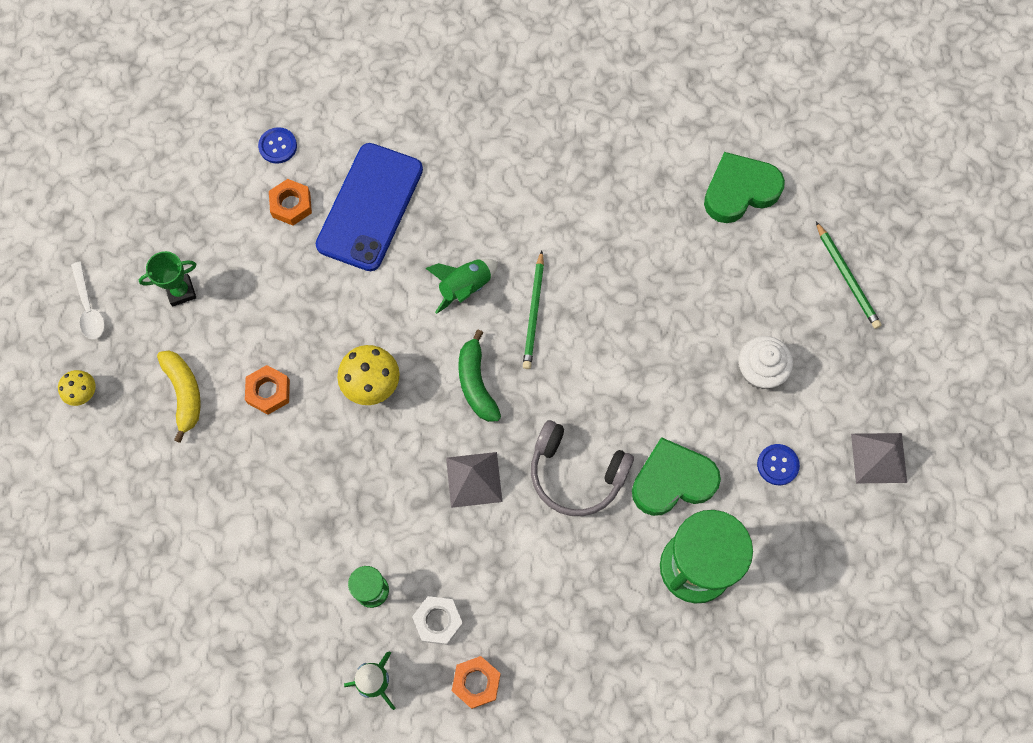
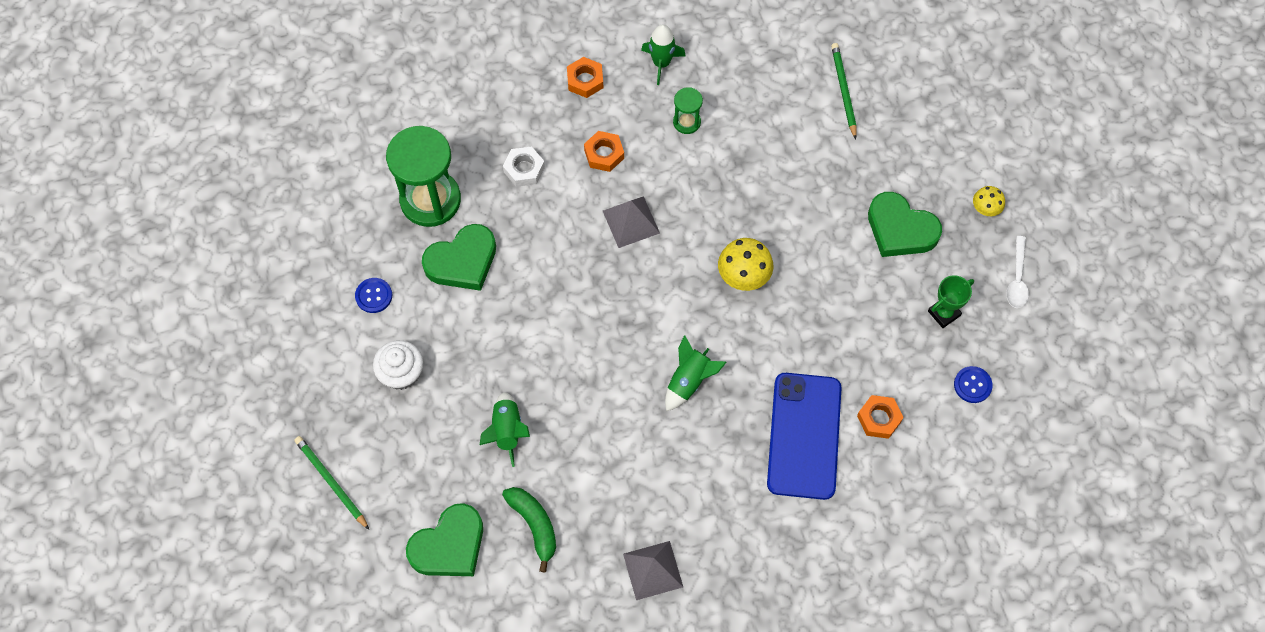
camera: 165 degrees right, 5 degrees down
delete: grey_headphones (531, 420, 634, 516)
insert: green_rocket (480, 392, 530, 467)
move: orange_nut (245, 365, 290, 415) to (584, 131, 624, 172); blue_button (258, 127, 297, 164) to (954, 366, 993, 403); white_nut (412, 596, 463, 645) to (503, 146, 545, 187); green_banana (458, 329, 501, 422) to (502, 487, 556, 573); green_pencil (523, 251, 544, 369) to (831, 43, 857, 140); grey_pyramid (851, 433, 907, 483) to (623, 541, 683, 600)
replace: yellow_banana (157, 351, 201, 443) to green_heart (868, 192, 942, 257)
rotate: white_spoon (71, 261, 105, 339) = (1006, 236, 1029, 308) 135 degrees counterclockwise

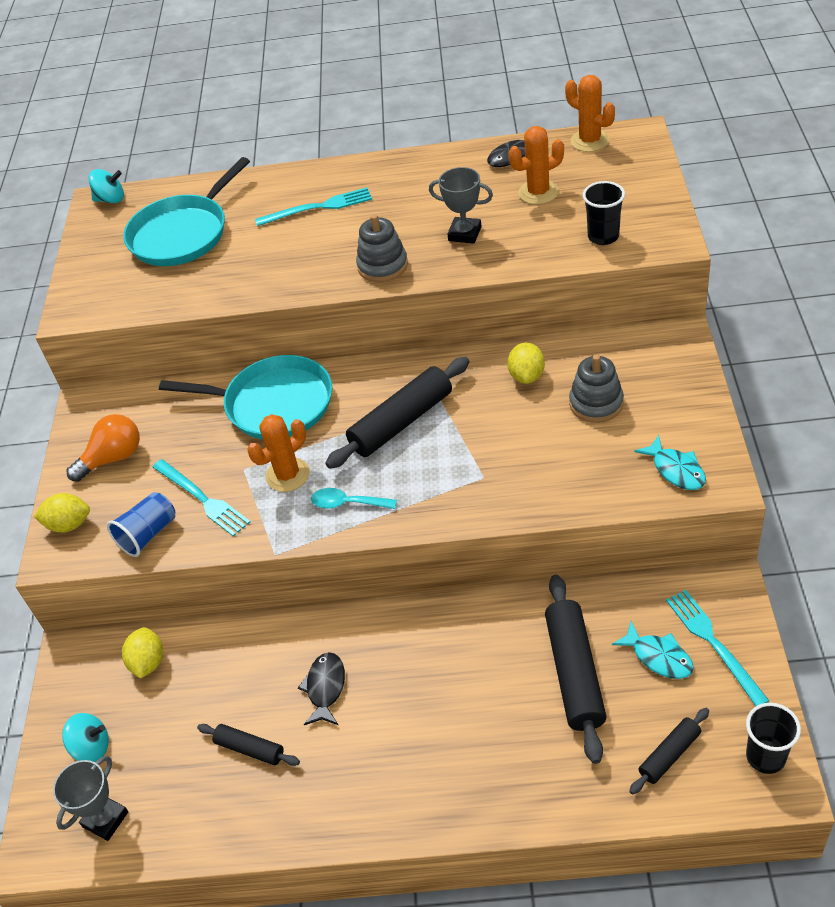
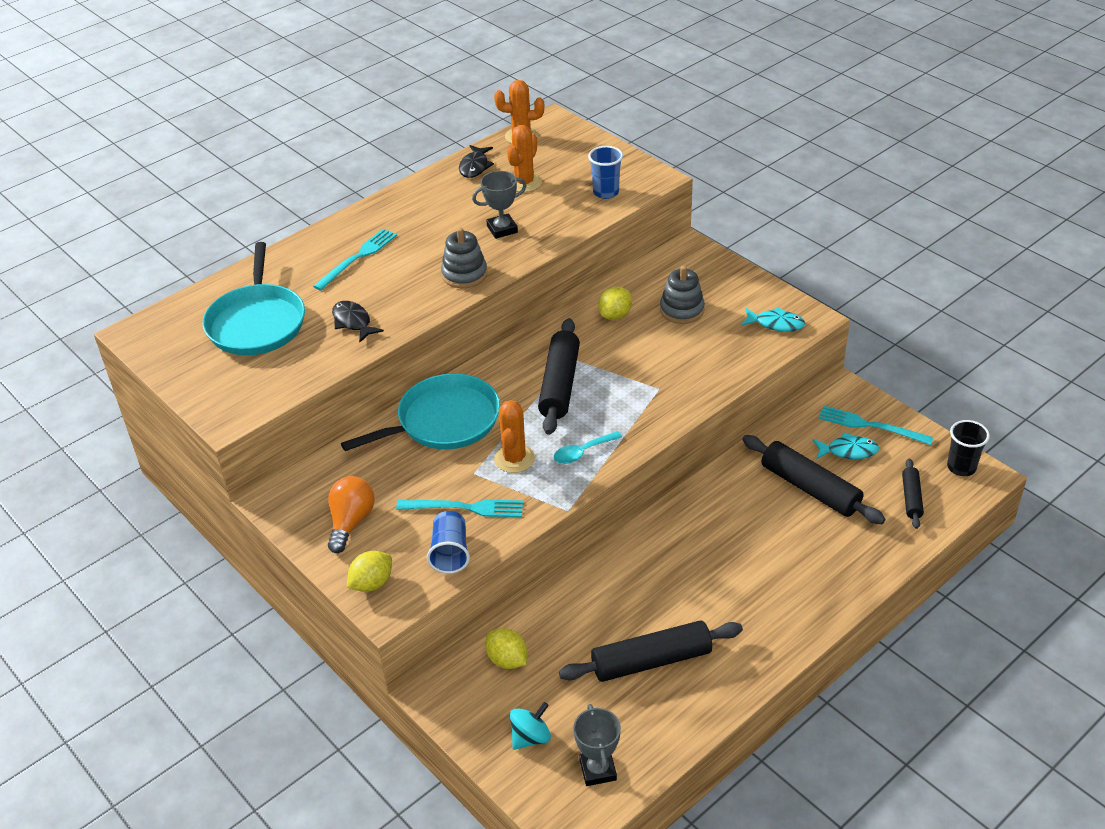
camera: 45 degrees left, 5 degrees down
delete: turquoise_spinning_top (89, 169, 124, 203)
move: black_fish (298, 652, 345, 725) to (332, 301, 384, 343)
recolor: black_cup (582, 181, 625, 245) to blue_cup (588, 146, 623, 199)
rotate: yellow_lemon (507, 343, 545, 384) = (598, 287, 632, 320) 75 degrees clockwise
resize: black_rolling_pin (197, 724, 300, 766) = (559, 620, 743, 682) x1.85

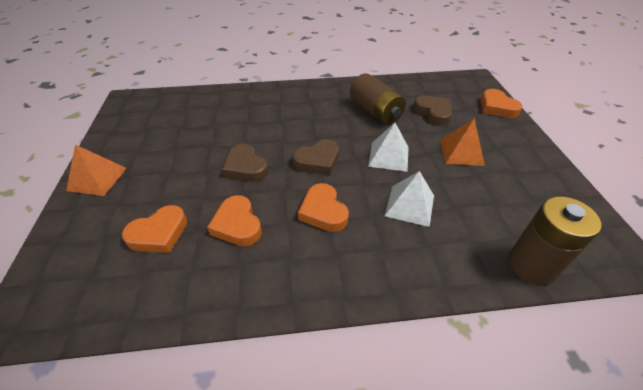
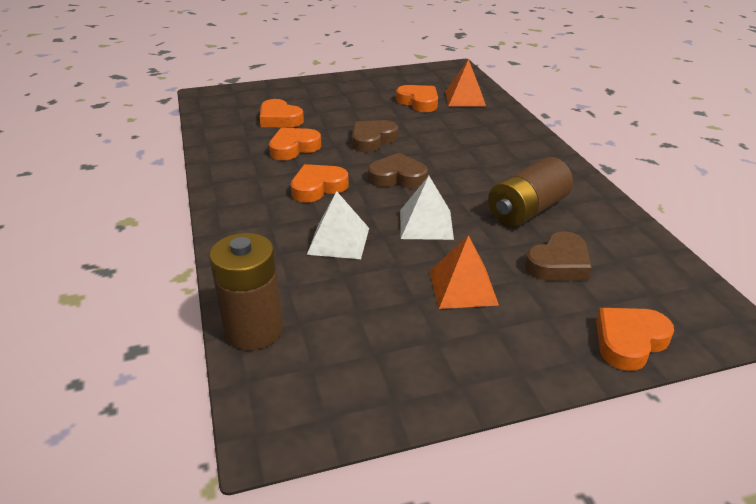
camera: 80 degrees right, 10 degrees down
insert: orange_heart (396, 85, 438, 112)
move: orange_pyramid (66, 145, 127, 196) to (445, 59, 486, 106)
rotate: brown_heart (293, 139, 339, 175) = (368, 153, 428, 188) 135 degrees clockwise

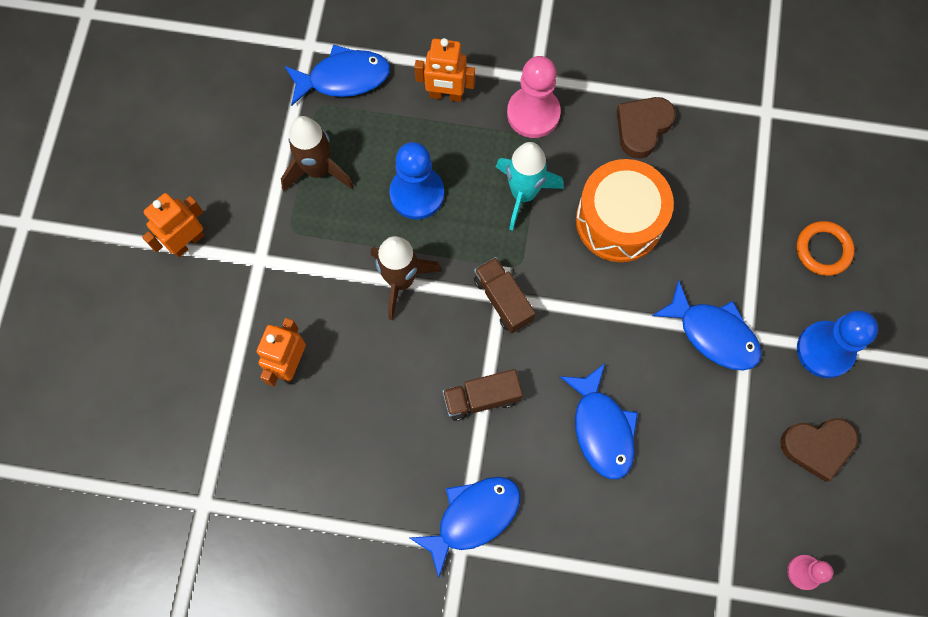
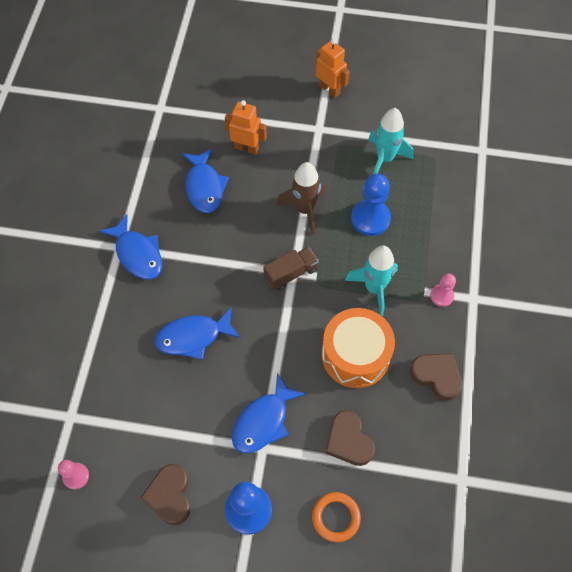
camera: 90 degrees right, 10 degrees down
delete: orange_robot (414, 38, 475, 102); brown_truck (443, 369, 523, 421)
insert: brown_heart (325, 410, 375, 466)
move: blue_fish (285, 45, 390, 106) to (182, 148, 229, 213)
recolor: brown_rocket (281, 116, 354, 191) to turquoise_rocket (368, 108, 414, 174)
resize: pink_pawn (507, 56, 561, 138) = (430, 274, 456, 307) x0.56

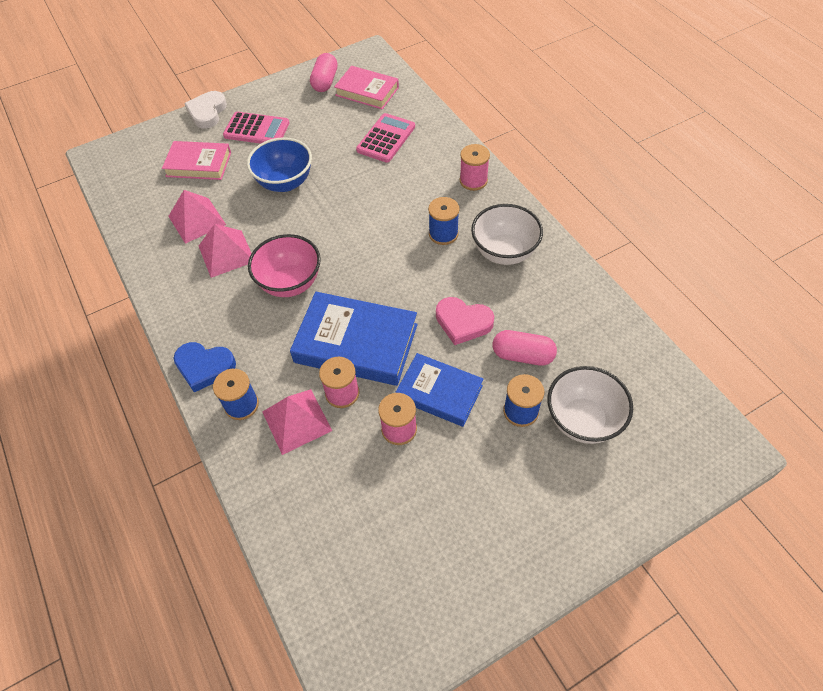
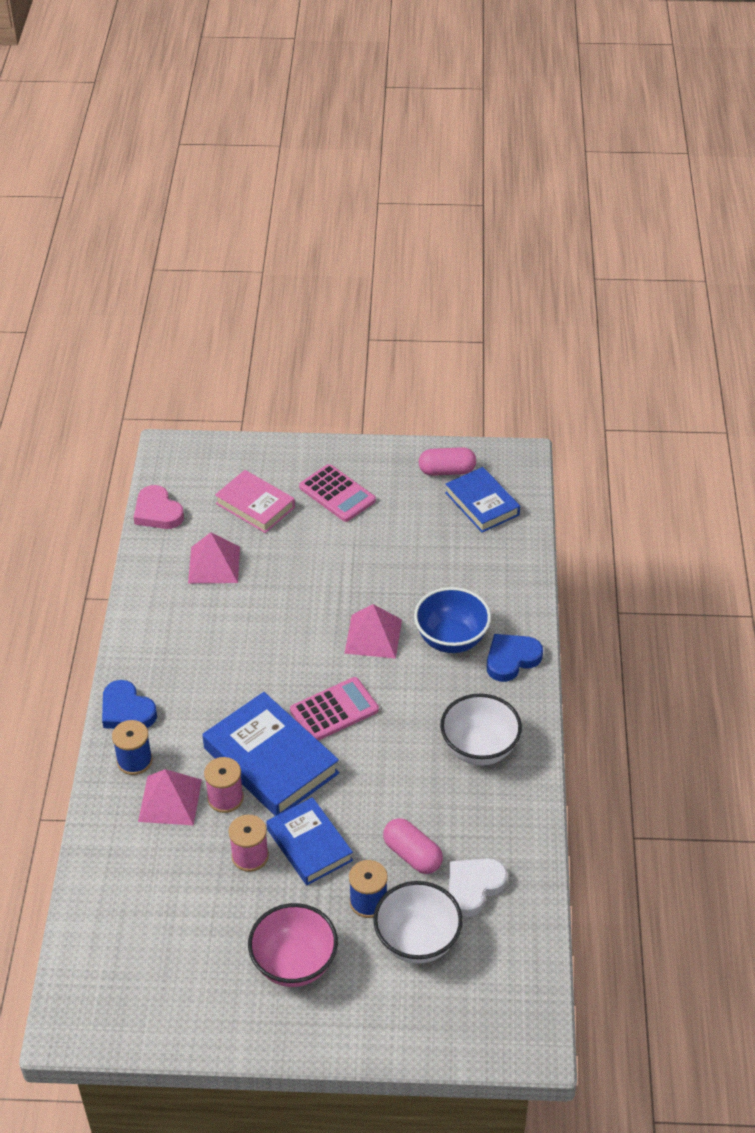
camera: 30 degrees right, 10 degrees down
delete: blue_spool (428, 197, 459, 245)
move: white_heart (184, 91, 227, 129) to (449, 858, 507, 917); pink_pyramid (199, 224, 251, 278) to (344, 604, 402, 659); blue_bowl (247, 137, 312, 192) to (414, 587, 491, 653); pink_bowl (248, 234, 321, 297) to (248, 903, 338, 987); pink_calculator (356, 113, 415, 163) to (290, 677, 379, 741); pink_heart (436, 297, 494, 345) to (134, 485, 184, 529)
replace: pink_spool (460, 144, 490, 191) to blue_heart (487, 634, 543, 682)
recolor: pink_book (334, 66, 399, 110) to blue_book (445, 467, 520, 533)
rotate: pink_capsule (310, 53, 338, 92) = (419, 447, 476, 476) 45 degrees clockwise

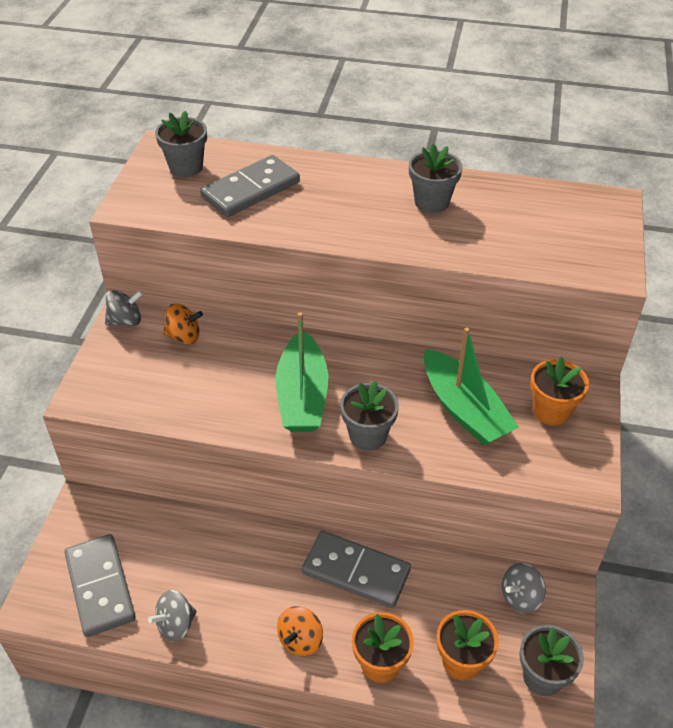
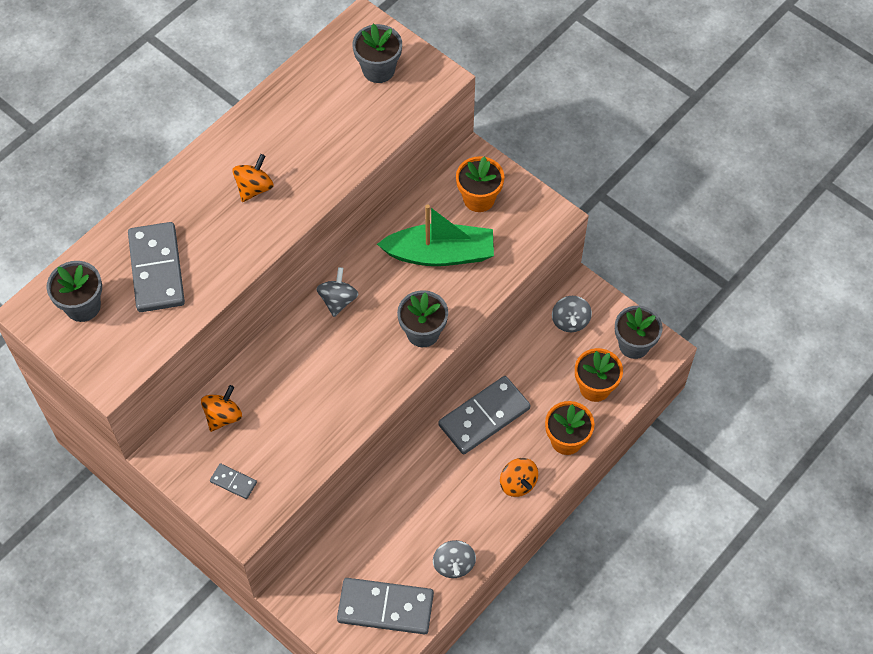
camera: 60 degrees left, 15 degrees up
delete: green_boat (276, 312, 328, 432)
insert: grey_domino (210, 463, 257, 499); orange_spinning_top (232, 154, 274, 202)
move: grey_spinning_top (105, 290, 143, 326) to (316, 267, 359, 317); grey_flower_pot (409, 144, 462, 213) to (352, 24, 402, 83)

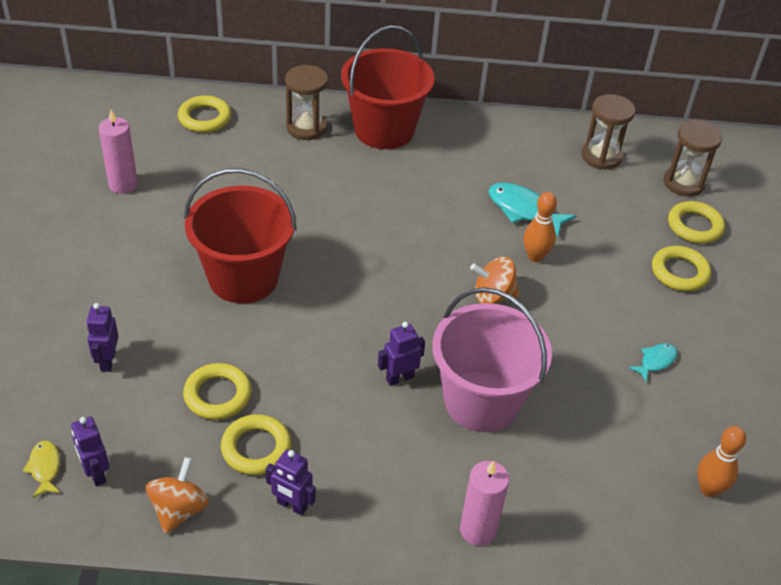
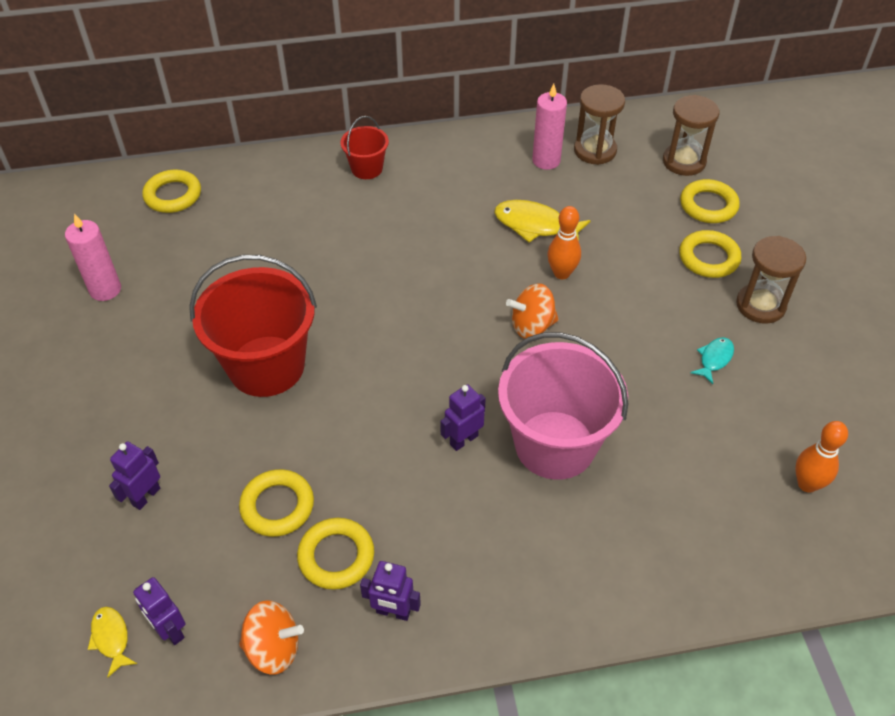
camera: 10 degrees left, 5 degrees up
move: brown_hourglass (285, 65, 328, 140) to (736, 236, 806, 324); pink_candle (460, 461, 509, 546) to (532, 84, 567, 170)
recolor: turquoise_fish (488, 182, 576, 237) to yellow_fish (494, 200, 591, 242)
rotate: purple_robot (86, 303, 119, 372) = (109, 442, 160, 510) 45 degrees clockwise; orange_spinning_top (146, 457, 209, 534) = (239, 600, 304, 675) 90 degrees clockwise
resize: red_bucket (341, 25, 435, 149) = (341, 116, 389, 179) x0.49

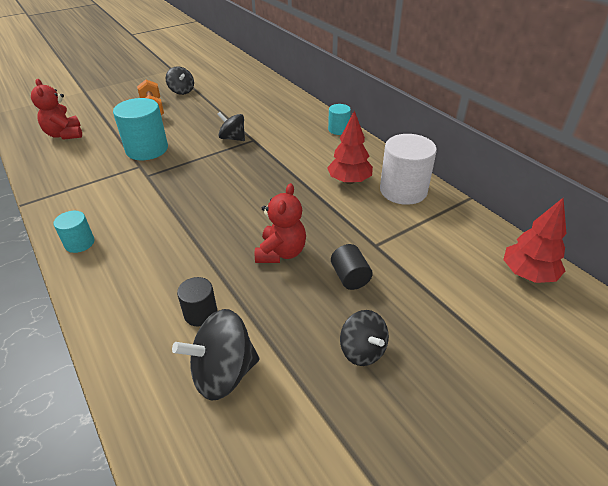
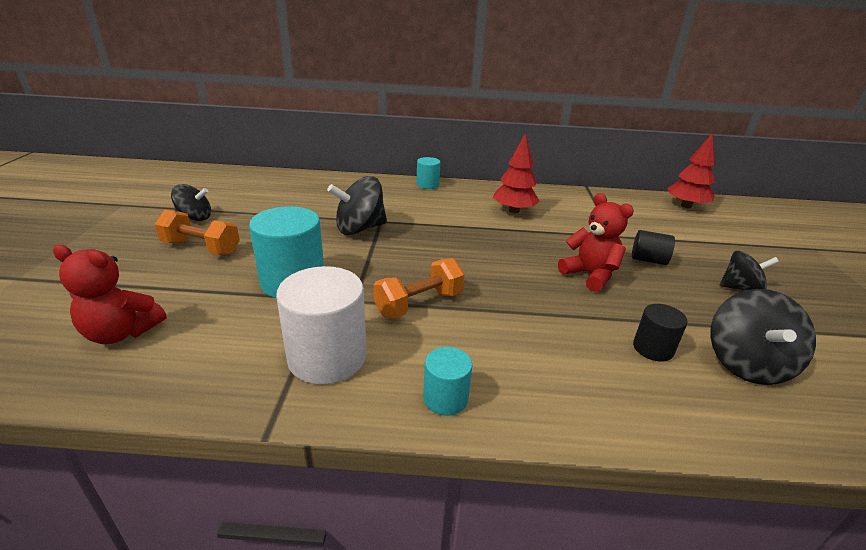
camera: 55 degrees left, 10 degrees down
insert: orange_dumbbell (373, 258, 465, 318)
move: white_cylinder (380, 134, 437, 205) to (276, 266, 366, 385)
resize: black_spinning_top (217, 112, 245, 141) = (327, 176, 387, 235) x1.51

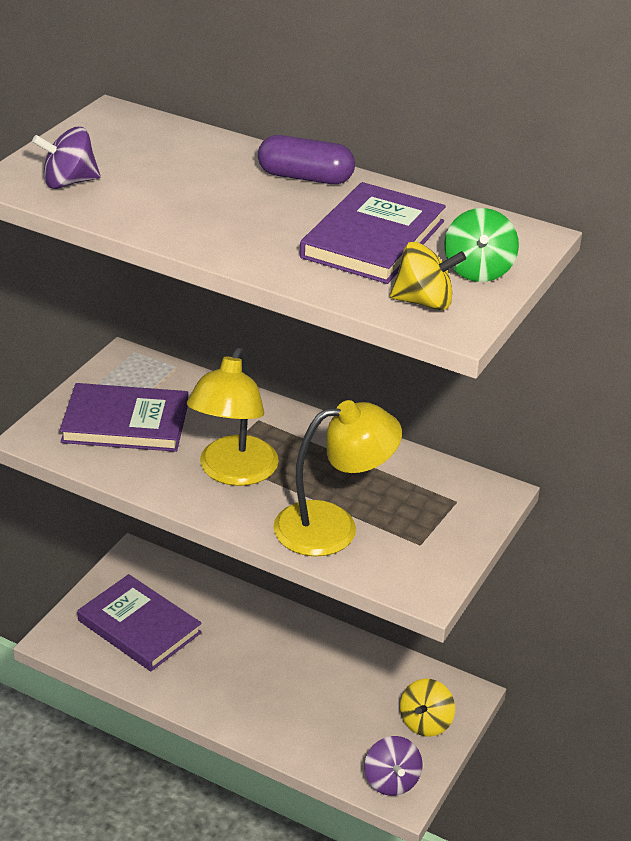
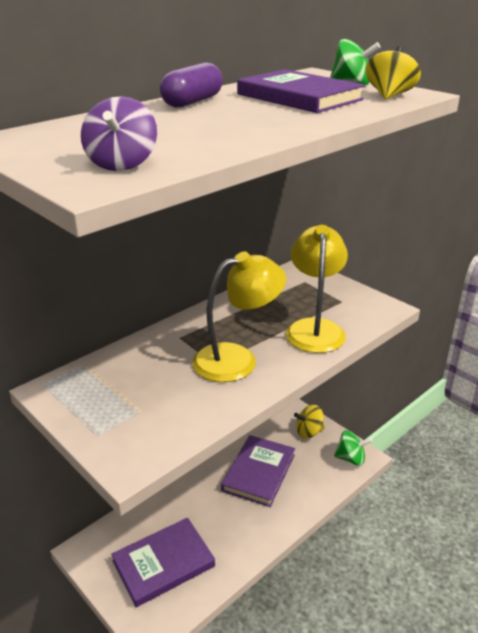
camera: 70 degrees left, 5 degrees down
move: purple_book (59, 383, 188, 452) to (221, 435, 295, 507)
recolor: purple_spinning_top (364, 736, 422, 796) to green_spinning_top (334, 430, 372, 466)
rotate: yellow_lamp (187, 348, 279, 486) = (192, 251, 286, 382) 60 degrees counterclockwise; yellow_spinning_top (400, 679, 455, 737) = (294, 405, 325, 439) 120 degrees clockwise

